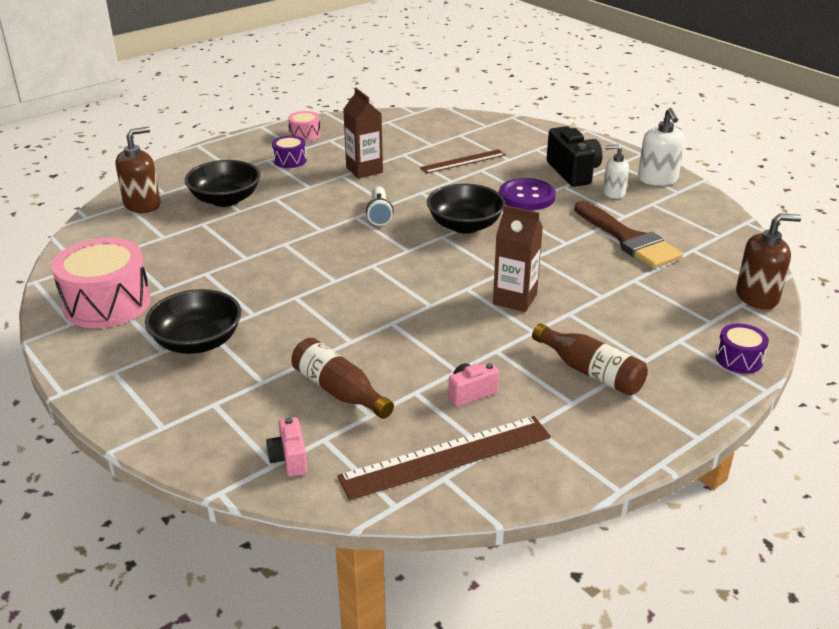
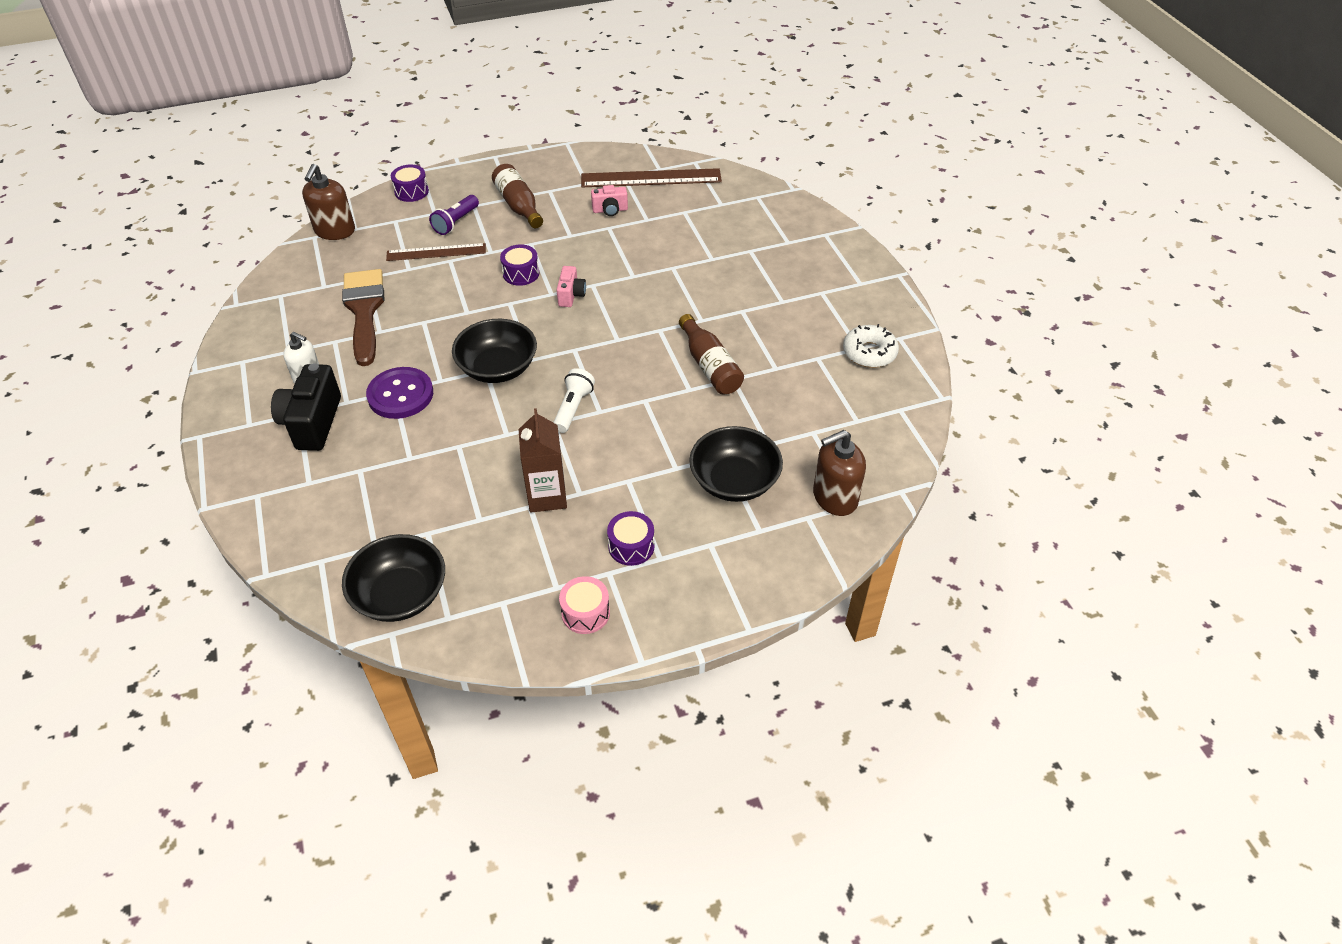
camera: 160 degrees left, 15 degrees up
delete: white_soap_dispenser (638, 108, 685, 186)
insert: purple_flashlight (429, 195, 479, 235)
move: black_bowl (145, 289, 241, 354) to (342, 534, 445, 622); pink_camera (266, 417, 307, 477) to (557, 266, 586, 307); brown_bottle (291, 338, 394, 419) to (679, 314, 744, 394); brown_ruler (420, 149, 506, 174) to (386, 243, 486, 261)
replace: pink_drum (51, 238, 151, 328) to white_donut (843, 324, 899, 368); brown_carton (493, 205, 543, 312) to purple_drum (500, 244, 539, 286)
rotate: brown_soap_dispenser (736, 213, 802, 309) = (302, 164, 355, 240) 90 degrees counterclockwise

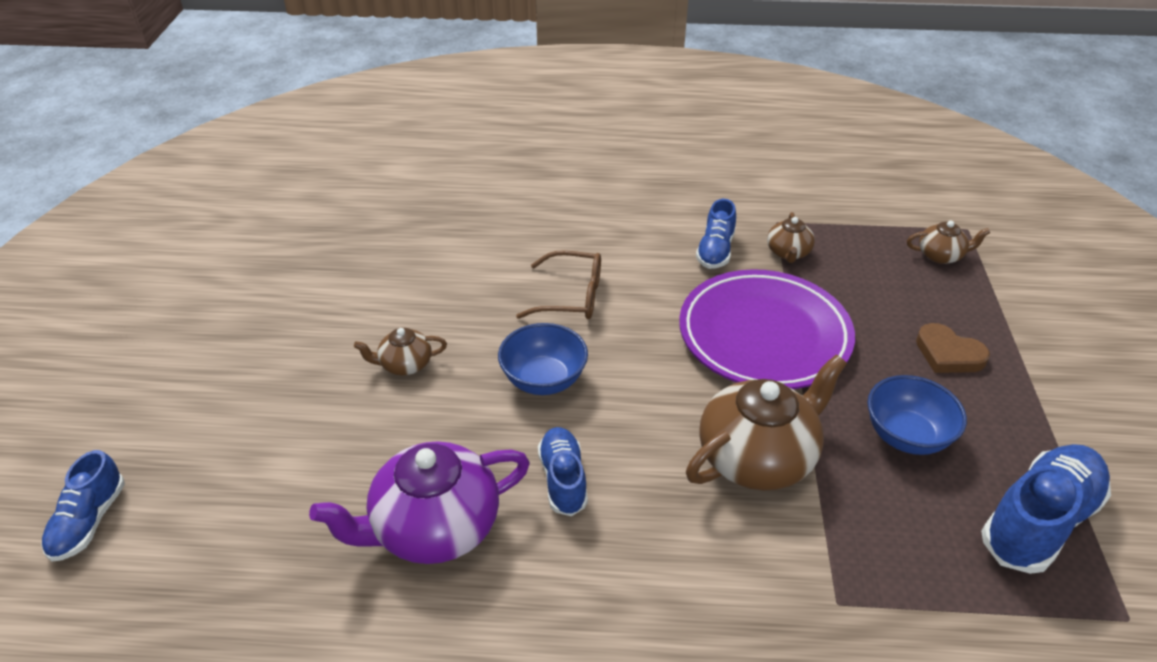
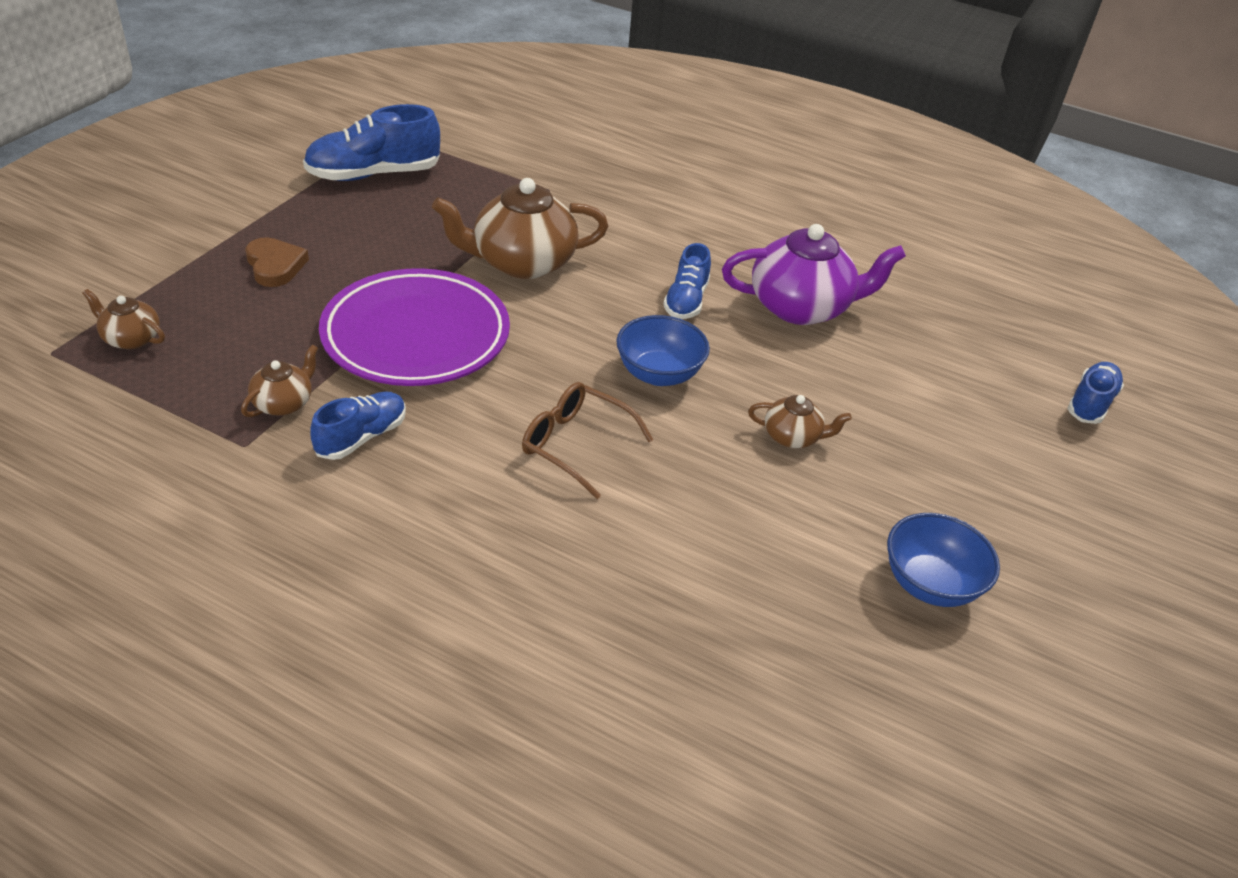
camera: 160 degrees left, 0 degrees up
move: blue_bowl (867, 375, 967, 455) to (887, 513, 1000, 607)

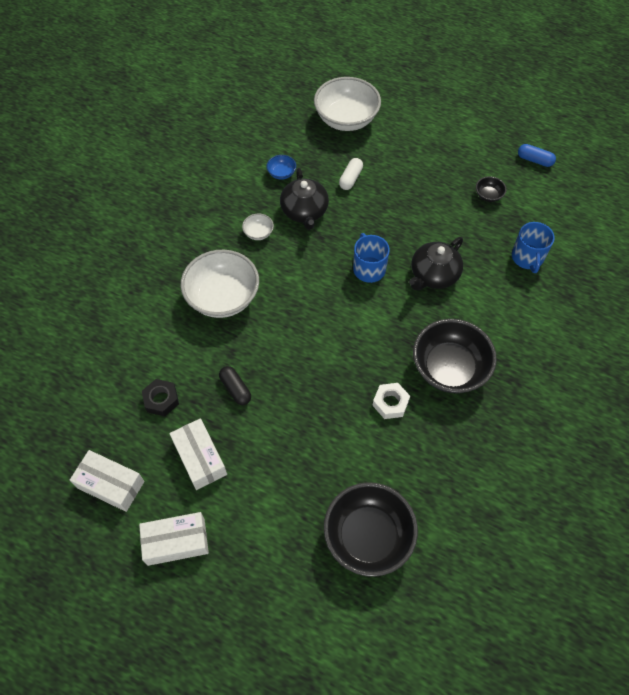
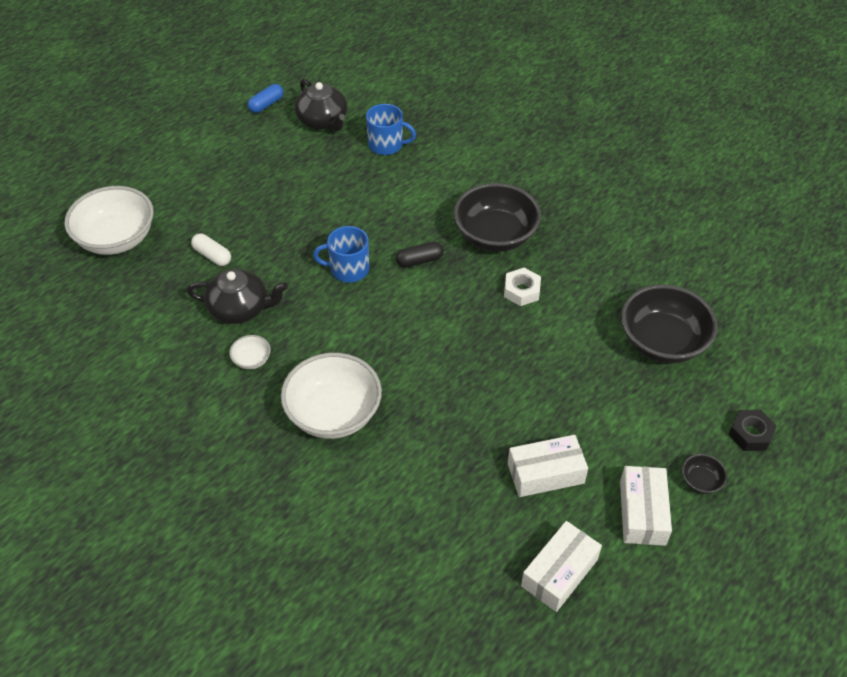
camera: 75 degrees left, 10 degrees down
delete: blue_bowl (266, 155, 296, 180)
move: black_nut (142, 379, 179, 416) to (728, 410, 777, 451); black_capsule (219, 366, 251, 405) to (396, 242, 444, 268); black_teapot (409, 237, 463, 290) to (295, 79, 347, 131); black_bowl (476, 176, 506, 202) to (682, 454, 727, 494)

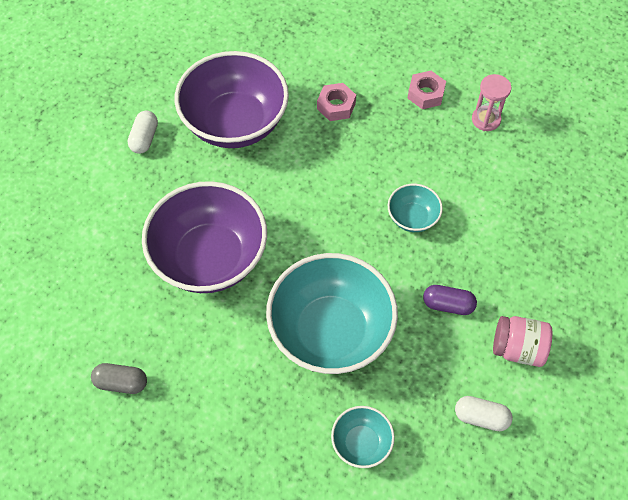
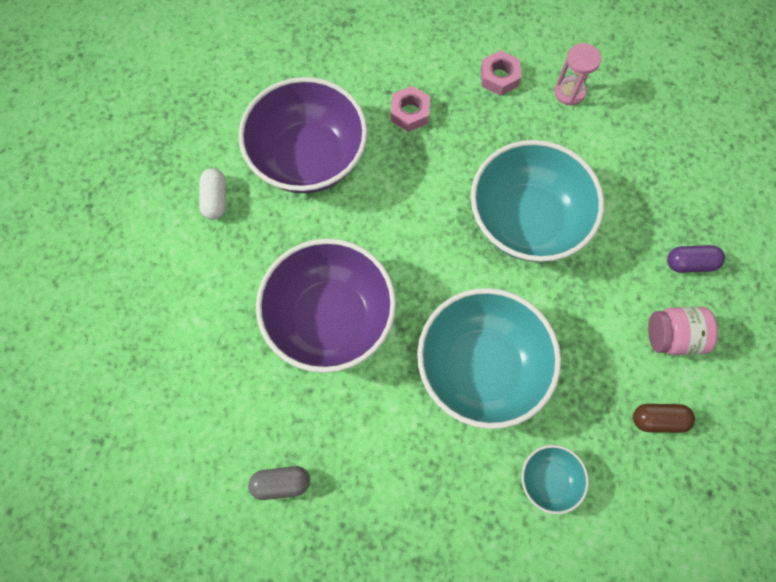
camera: 15 degrees left, 10 degrees up
move: purple_capsule (423, 285, 477, 315) to (667, 245, 725, 273)
recolor: white_capsule (455, 396, 513, 431) to brown_capsule (633, 404, 695, 433)
resize: turquoise_bowl (388, 184, 443, 232) = (471, 140, 604, 262) x2.16

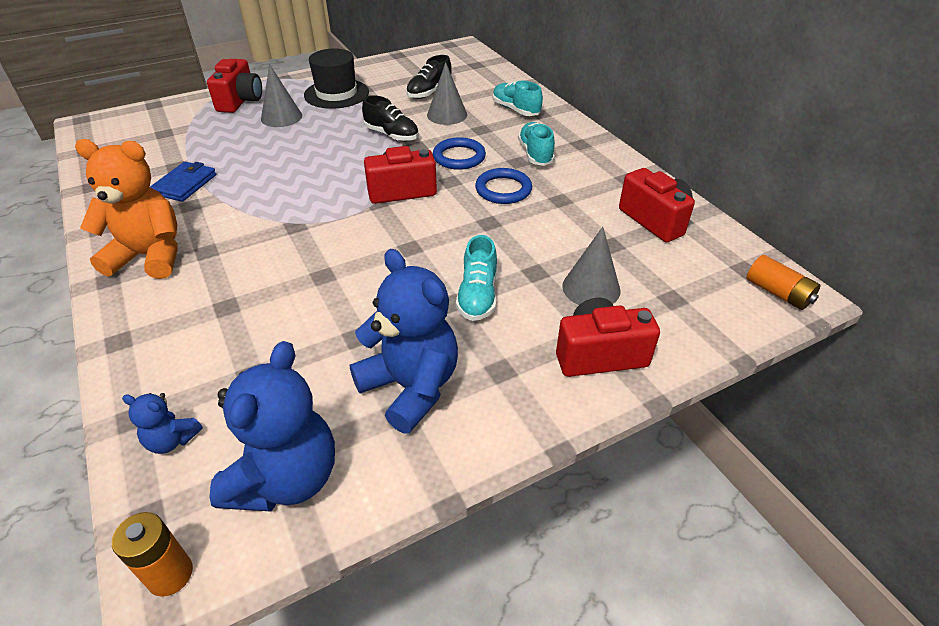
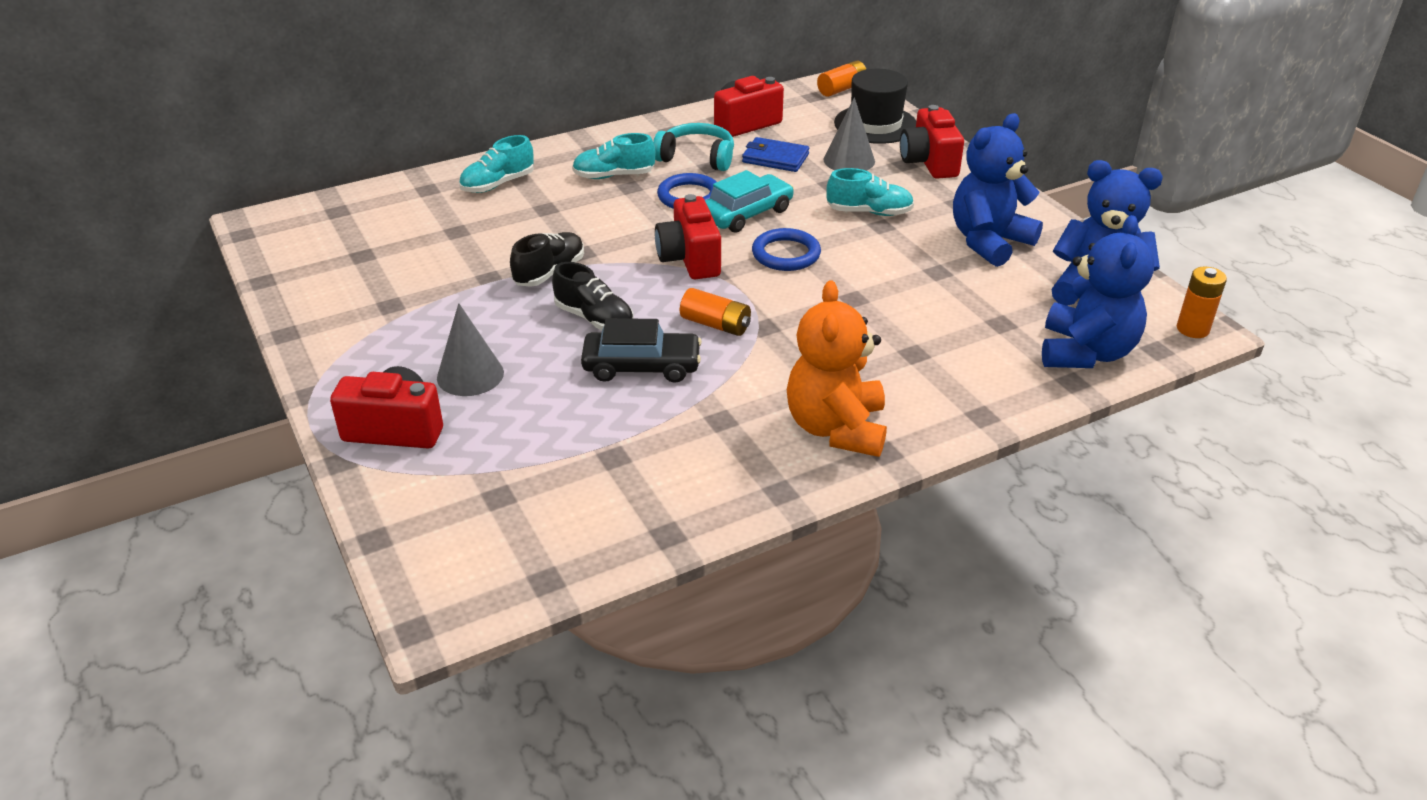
camera: 90 degrees left, 5 degrees down
delete: grey_cone (427, 62, 467, 125)
insert: black_car (581, 318, 702, 383); turquoise_headphones (653, 123, 734, 171); orange_battery (680, 288, 751, 336); turquoise_car (705, 170, 794, 233)
move: blue_wallet (150, 162, 216, 202) to (742, 137, 809, 172); black_hat (304, 49, 369, 109) to (834, 69, 916, 144); black_shoe (406, 55, 452, 99) to (552, 262, 634, 331); blue_ring (433, 137, 486, 170) to (752, 228, 821, 271)
resize: blue_teddy_bear (122, 393, 203, 454) = (1042, 215, 1155, 368) x2.13

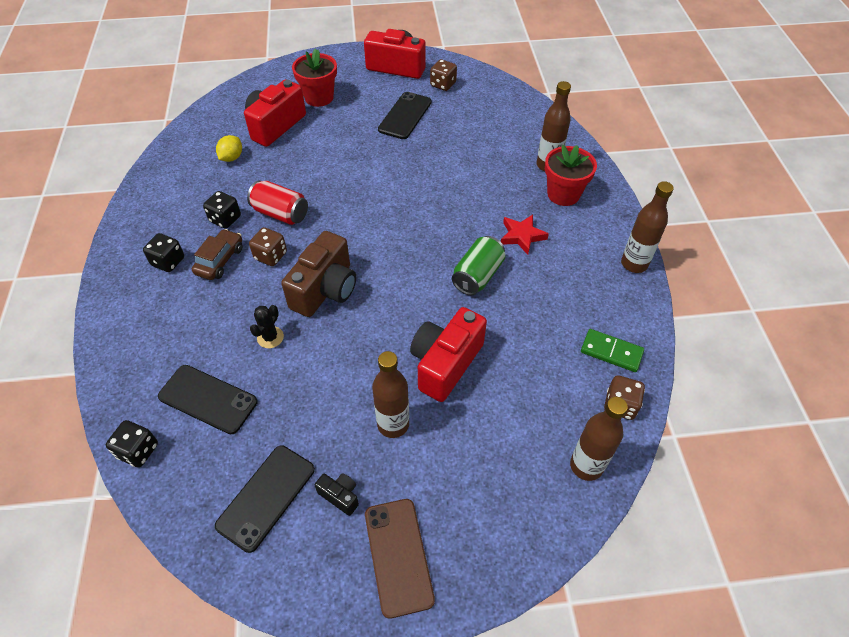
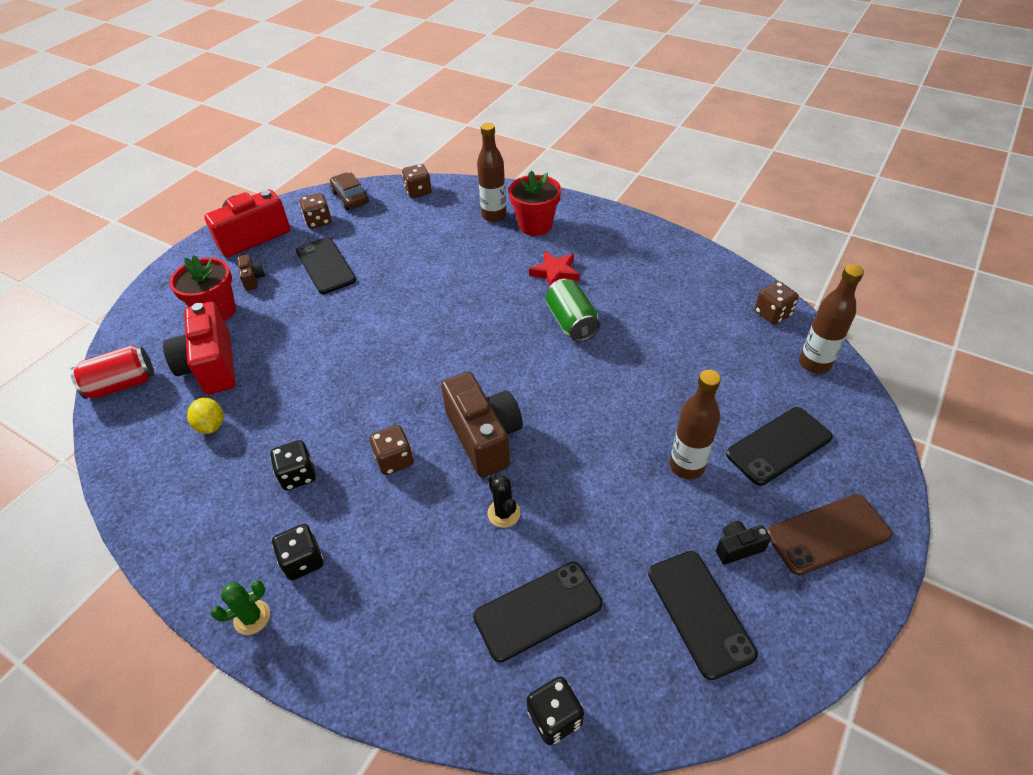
camera: 50 degrees left, 5 degrees down
delete: red_camera (410, 307, 487, 402); green_domino (581, 329, 644, 372); brown_bottle (621, 181, 674, 273)
insert: green_cactus (211, 580, 270, 635); brown_camera (237, 254, 265, 291); brown_dice (402, 164, 432, 198); black_phone (726, 407, 833, 486)
move: brown_car (192, 229, 243, 280) to (330, 172, 369, 210); red_can (247, 181, 308, 225) to (70, 345, 154, 399)
rotate: brown_phone (365, 499, 435, 619) = (767, 494, 892, 575) 45 degrees counterclockwise

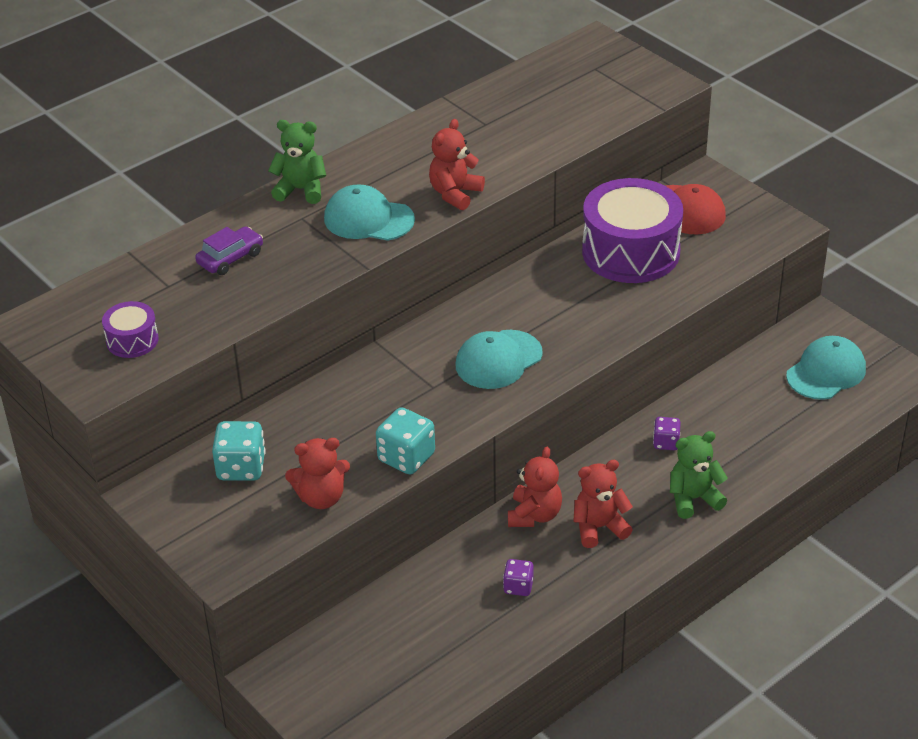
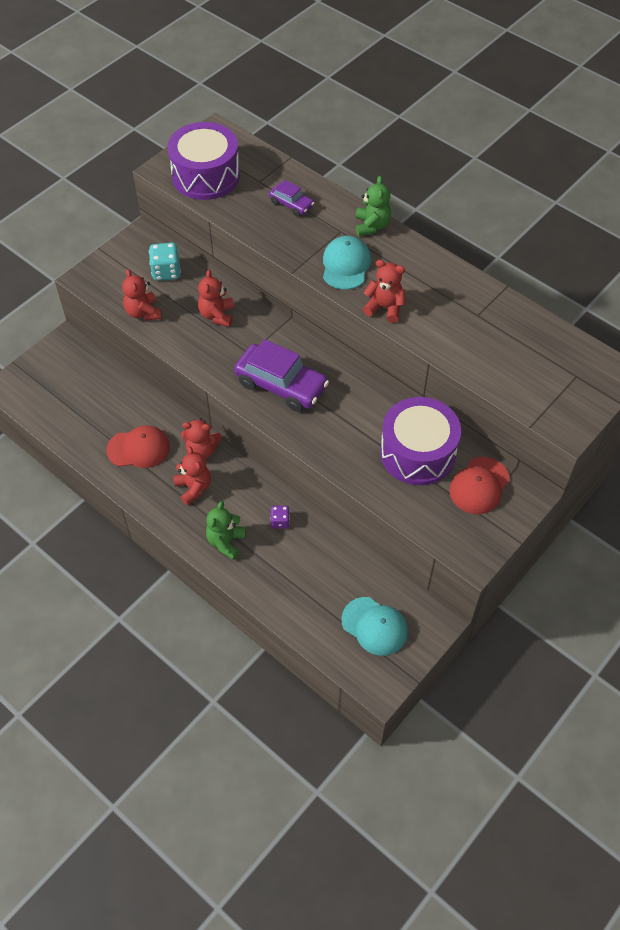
camera: 80 degrees right, 15 degrees up
delete: turquoise_dice (376, 407, 435, 475)
insert: red_teddy_bear (198, 270, 234, 327)
replace: turquoise_cap (456, 330, 543, 389) to purple_car (234, 339, 329, 412); purple_dice (503, 559, 534, 596) to red_cap (106, 425, 170, 468)
rotate: green_teddy_bear (670, 431, 728, 519) = (206, 501, 246, 560) 135 degrees counterclockwise
resize: purple_drum (102, 301, 159, 358) = (168, 122, 240, 200) x2.13

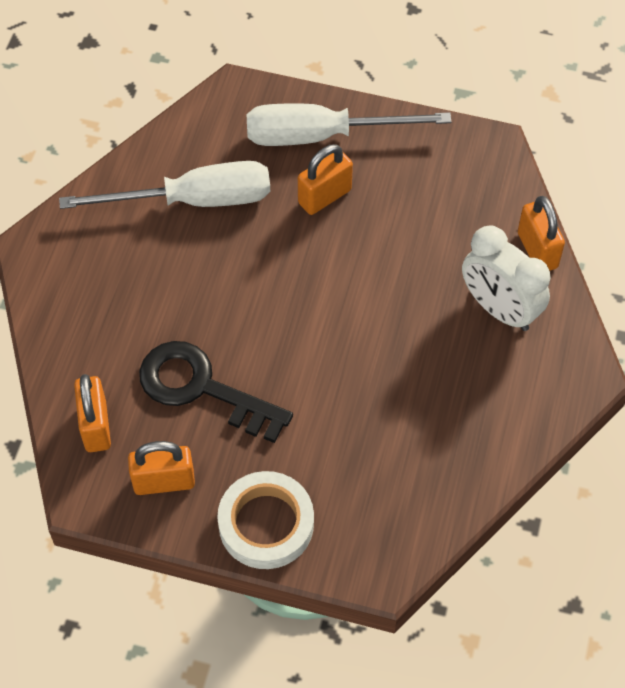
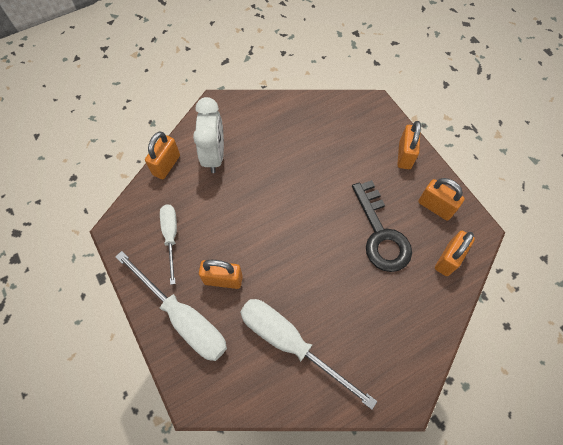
camera: 135 degrees left, 5 degrees up
insert: white_screwdriver (160, 204, 177, 285)
replace: white_tape (217, 471, 314, 569) to orange_padlock (397, 121, 421, 169)

